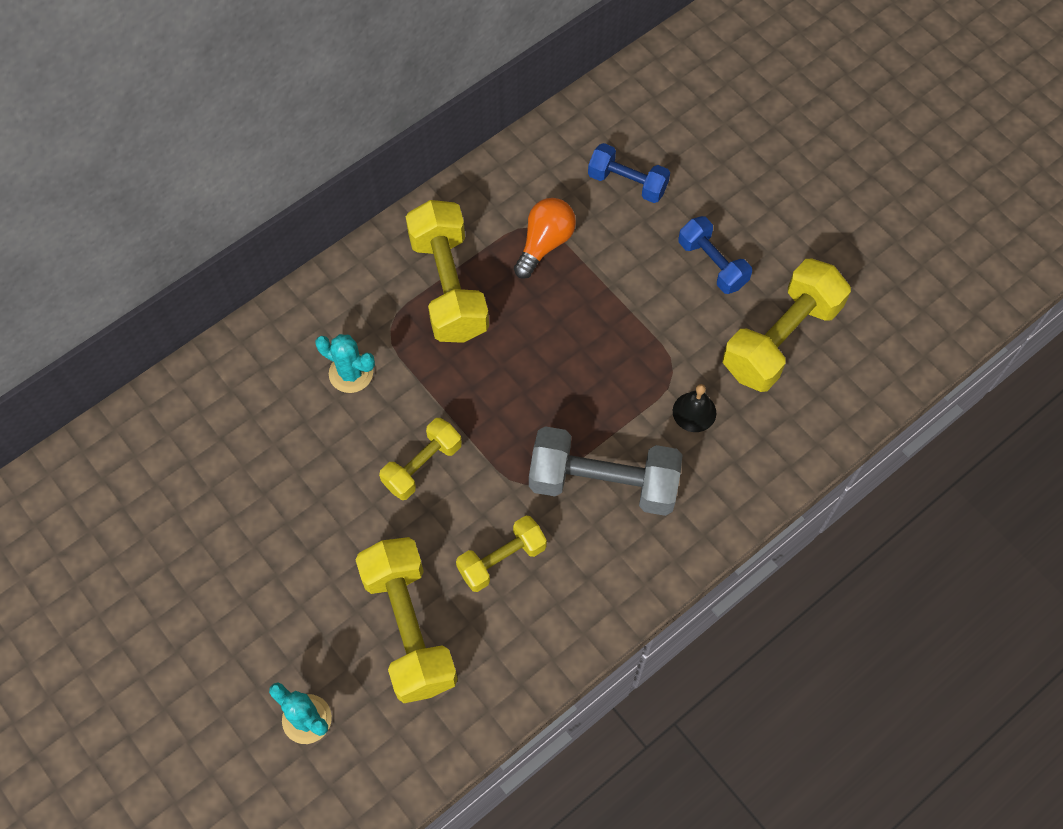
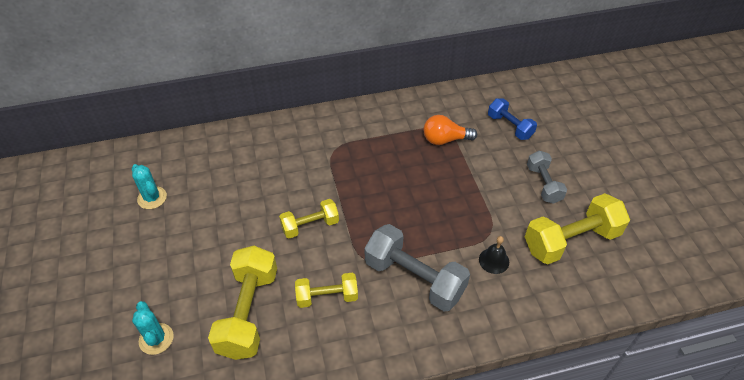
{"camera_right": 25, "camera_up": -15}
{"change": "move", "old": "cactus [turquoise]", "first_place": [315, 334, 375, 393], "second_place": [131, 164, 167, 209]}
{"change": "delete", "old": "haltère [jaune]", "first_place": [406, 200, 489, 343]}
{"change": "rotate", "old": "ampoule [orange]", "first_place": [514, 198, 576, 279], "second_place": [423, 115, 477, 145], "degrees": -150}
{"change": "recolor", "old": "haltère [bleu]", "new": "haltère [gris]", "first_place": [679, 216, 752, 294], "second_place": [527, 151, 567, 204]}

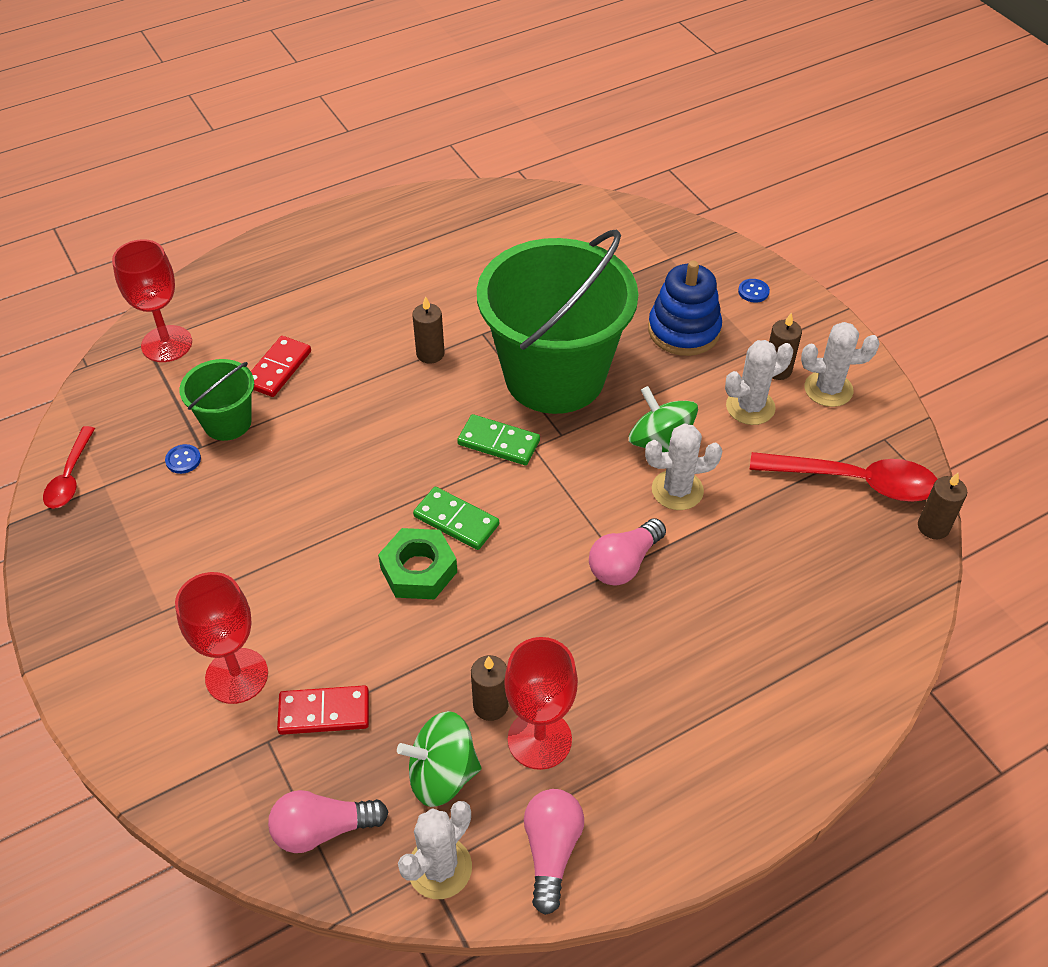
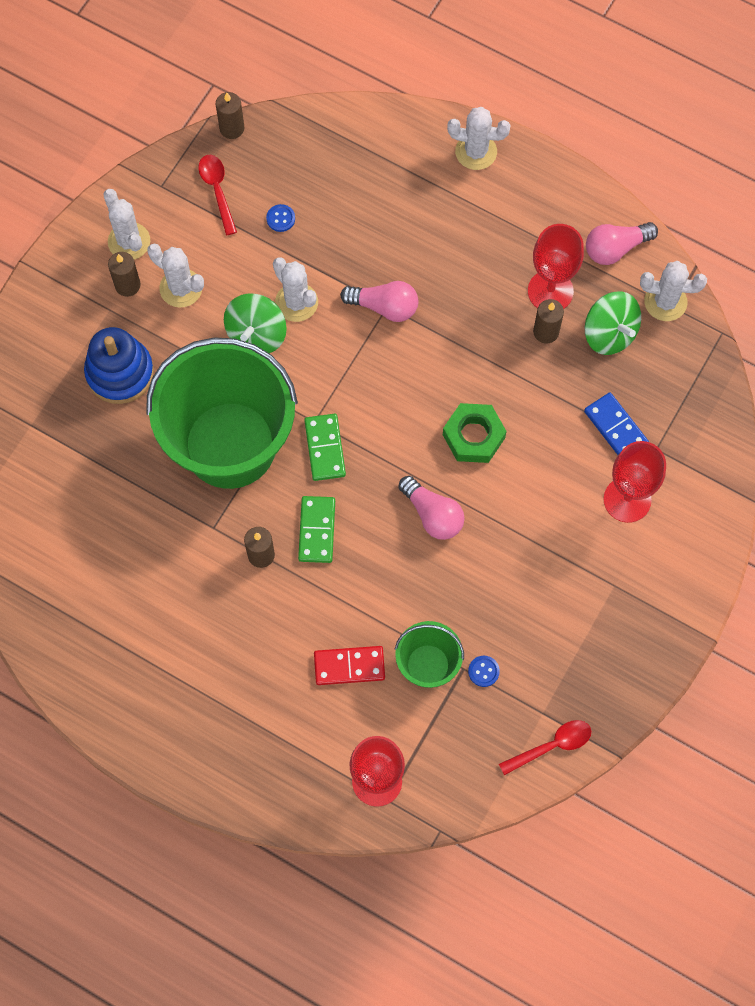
{"camera_right": -120, "camera_up": 20}
{"change": "move", "old": "ampoule [rose]", "first_place": [268, 790, 388, 853], "second_place": [398, 476, 464, 540]}
{"change": "recolor", "old": "domino [rouge]", "new": "domino [bleu]", "first_place": [277, 685, 369, 735], "second_place": [584, 392, 649, 455]}
{"change": "move", "old": "domino [vert]", "first_place": [413, 487, 499, 550], "second_place": [298, 496, 335, 563]}
{"change": "move", "old": "bouton [bleu]", "first_place": [738, 279, 770, 303], "second_place": [266, 204, 295, 232]}
{"change": "resize", "old": "cuillère [rouge]", "first_place": [750, 452, 937, 502], "second_place": [198, 155, 237, 235], "factor": 0.59}
{"change": "insert", "new": "cactus [blanc]", "second_place": [447, 107, 511, 170]}

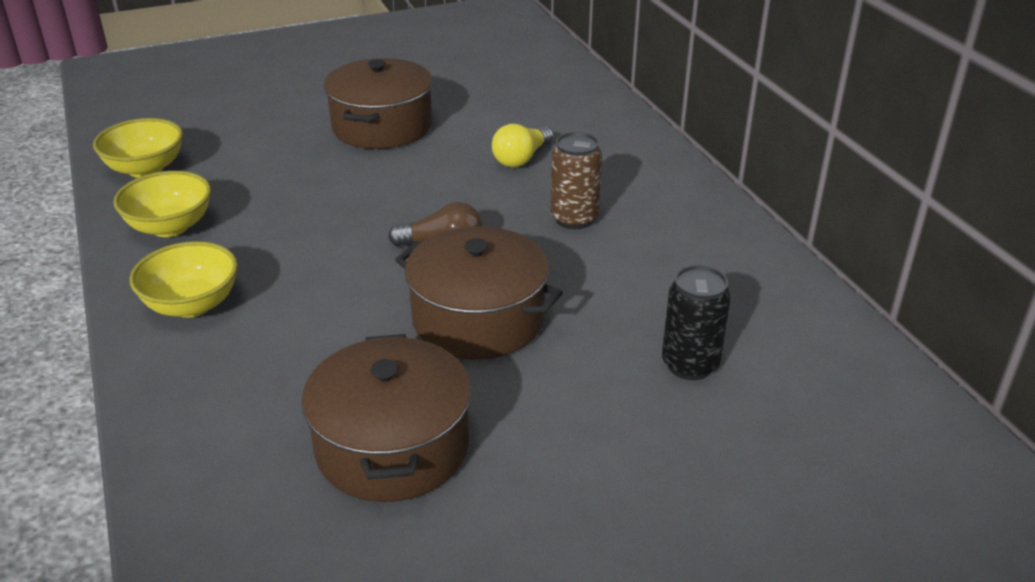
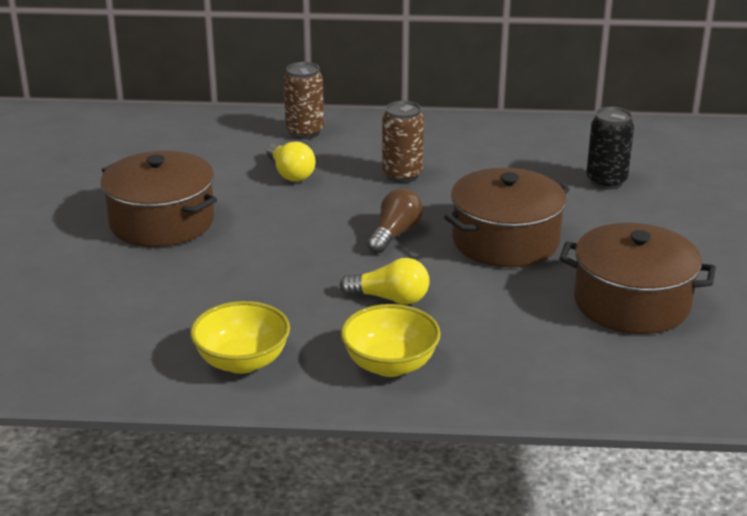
{"camera_right": -65, "camera_up": -5}
{"change": "delete", "old": "bol [jaune]", "first_place": [93, 118, 183, 178]}
{"change": "insert", "new": "canette [marron]", "second_place": [284, 62, 324, 139]}
{"change": "insert", "new": "ampoule [jaune]", "second_place": [340, 258, 429, 305]}

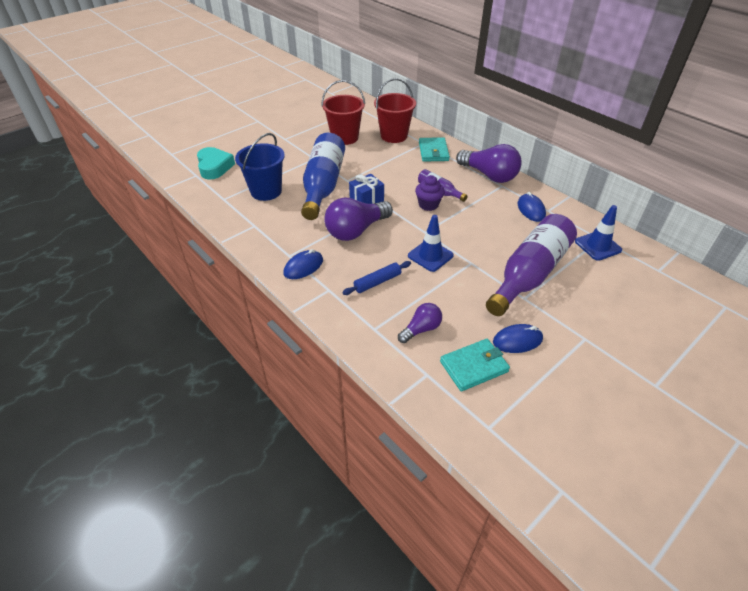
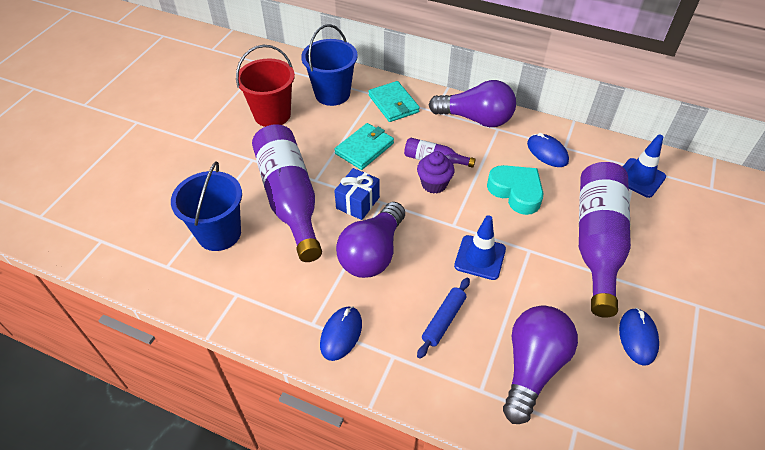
{"camera_right": -25, "camera_up": 5}
{"change": "move", "old": "cœur [turquoise]", "first_place": [197, 147, 235, 180], "second_place": [487, 165, 544, 215]}
{"change": "recolor", "old": "bouteille [bleu]", "new": "bouteille [violet]", "first_place": [301, 133, 345, 220], "second_place": [252, 124, 322, 262]}
{"change": "recolor", "old": "seau [rouge]", "new": "seau [bleu]", "first_place": [374, 78, 416, 143], "second_place": [301, 24, 358, 106]}
{"change": "resize", "old": "ampoule [violet]", "first_place": [398, 303, 442, 343], "second_place": [503, 305, 578, 424], "factor": 1.81}
{"change": "move", "old": "portefeuille [turquoise]", "first_place": [440, 339, 510, 392], "second_place": [334, 123, 394, 170]}
{"change": "rotate", "old": "souris [bleu]", "first_place": [493, 324, 543, 353], "second_place": [619, 308, 659, 366], "degrees": -45}

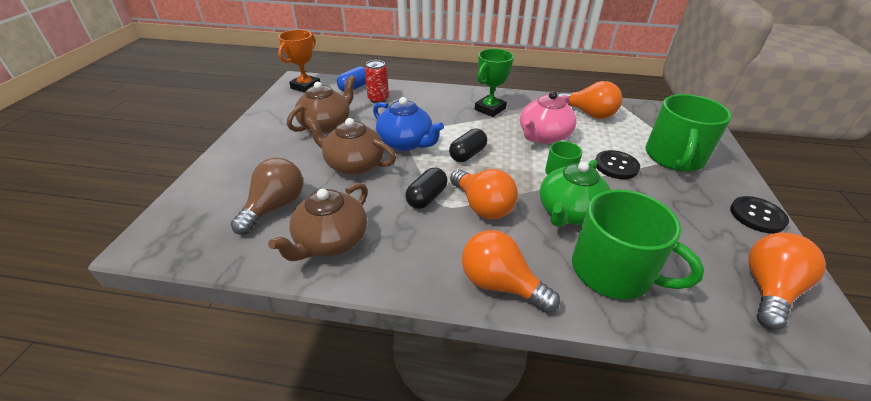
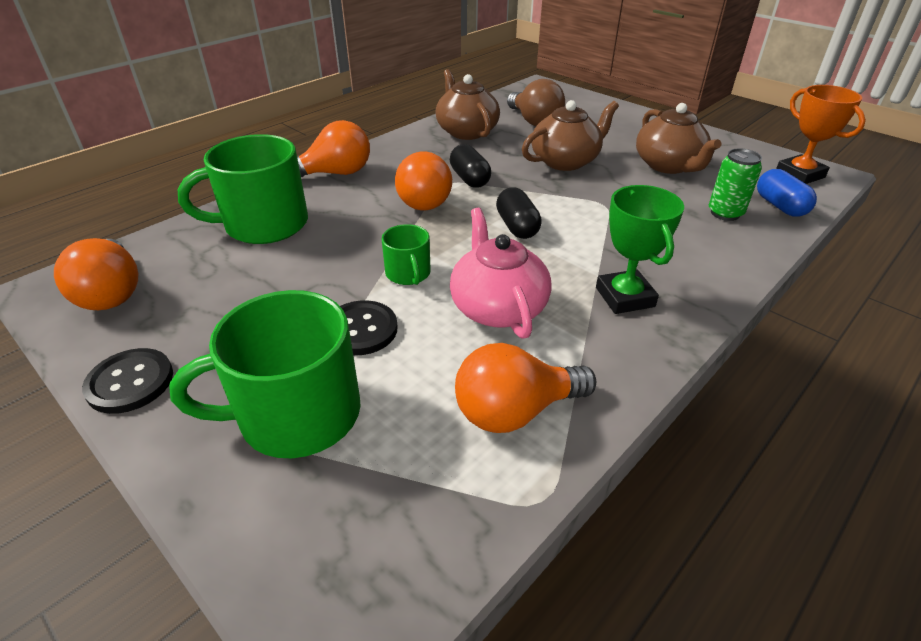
{"camera_right": 125, "camera_up": 0}
{"change": "recolor", "old": "canette [rouge]", "new": "canette [vert]", "first_place": [365, 60, 389, 103], "second_place": [709, 148, 762, 221]}
{"change": "delete", "old": "théière [bleu]", "first_place": [373, 97, 444, 151]}
{"change": "rotate", "old": "ampoule [orange]", "first_place": [450, 169, 518, 219], "second_place": [395, 152, 452, 211], "degrees": -105}
{"change": "delete", "old": "théière [vert]", "first_place": [540, 160, 611, 227]}
{"change": "rotate", "old": "tasse [vert]", "first_place": [645, 94, 732, 171], "second_place": [169, 290, 360, 458], "degrees": -75}

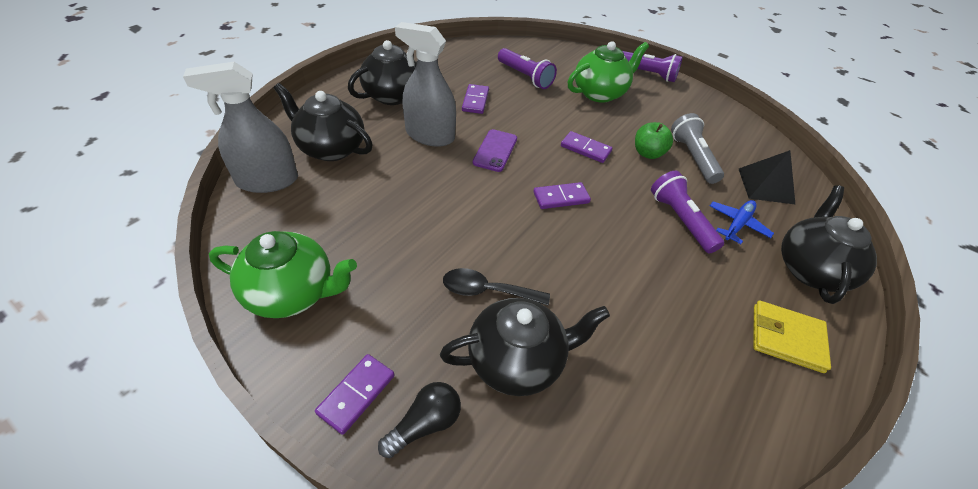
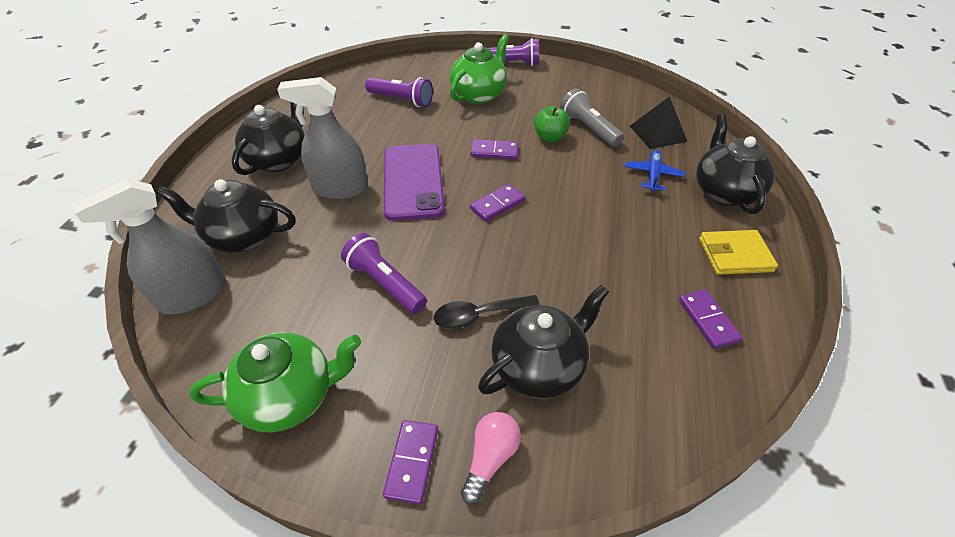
{"camera_right": -20, "camera_up": 0}
{"change": "recolor", "old": "ampoule [noir]", "new": "ampoule [rose]", "first_place": [378, 382, 461, 458], "second_place": [461, 412, 521, 504]}
{"change": "move", "old": "domino [violet]", "first_place": [462, 84, 489, 114], "second_place": [679, 289, 743, 349]}
{"change": "resize", "old": "téléphone [violet]", "first_place": [473, 129, 517, 172], "second_place": [384, 144, 445, 221], "factor": 1.79}
{"change": "move", "old": "lampe de poche [violet]", "first_place": [651, 171, 724, 253], "second_place": [341, 233, 427, 314]}

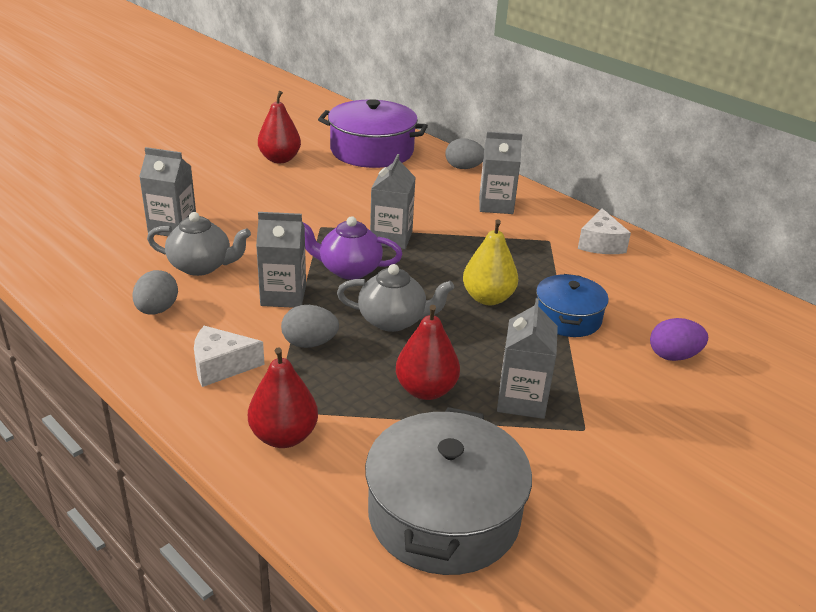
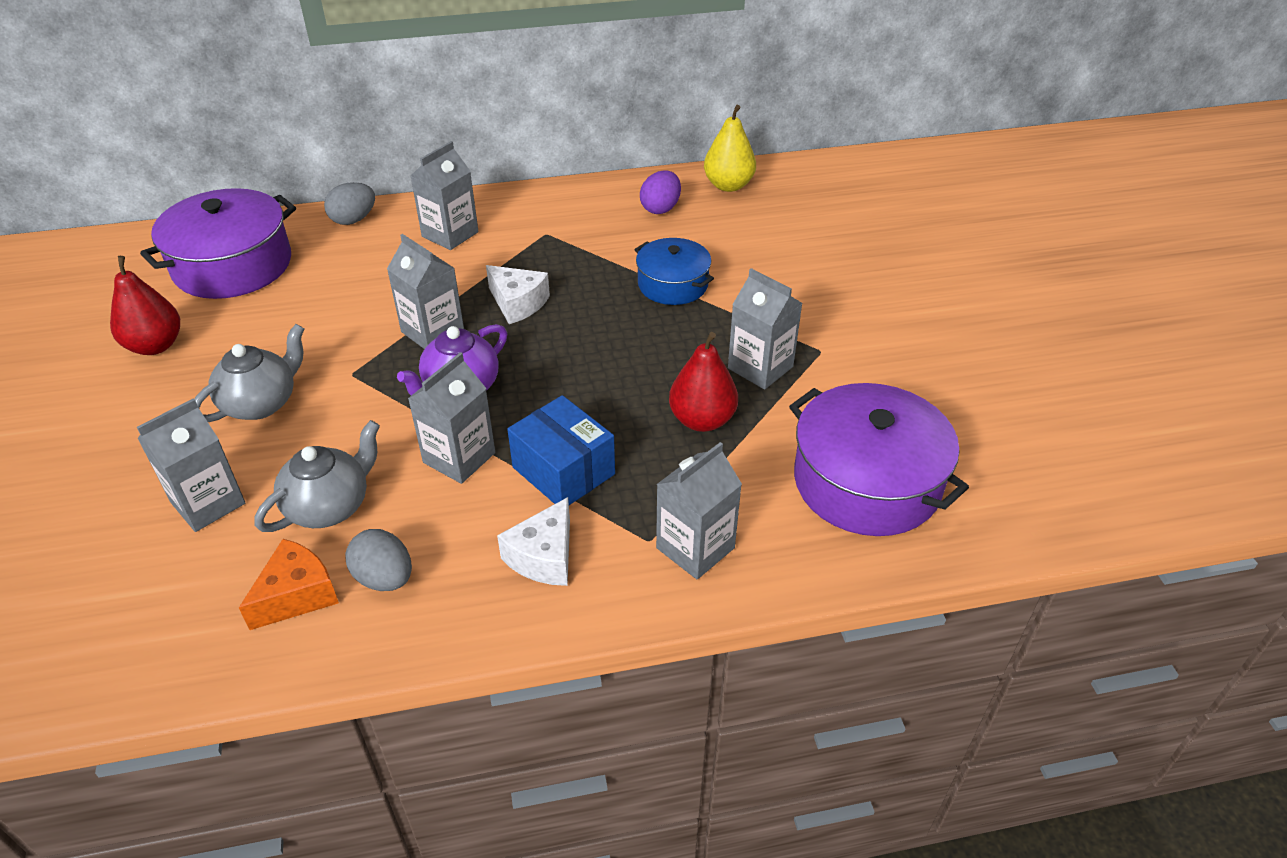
{"camera_right": -55, "camera_up": 10}
{"change": "replace", "old": "poire [rouge]", "new": "brique de lait [gris]", "first_place": [248, 347, 318, 448], "second_place": [656, 442, 742, 579]}
{"change": "replace", "old": "œuf [gris]", "new": "boîte [bleu]", "first_place": [281, 305, 339, 348], "second_place": [507, 395, 615, 505]}
{"change": "move", "old": "théière [gris]", "first_place": [337, 264, 454, 332], "second_place": [194, 324, 304, 422]}
{"change": "recolor", "old": "marmite [gris]", "new": "marmite [violet]", "first_place": [365, 407, 532, 575], "second_place": [789, 383, 969, 536]}
{"change": "move", "old": "poire [jaune]", "first_place": [463, 219, 518, 305], "second_place": [704, 105, 756, 192]}
{"change": "move", "old": "fromage [blanc]", "first_place": [578, 208, 631, 254], "second_place": [486, 265, 550, 324]}
{"change": "move", "old": "œuf [violet]", "first_place": [650, 318, 708, 361], "second_place": [640, 170, 681, 214]}
{"change": "insert", "new": "fromage [orange]", "second_place": [239, 539, 339, 630]}

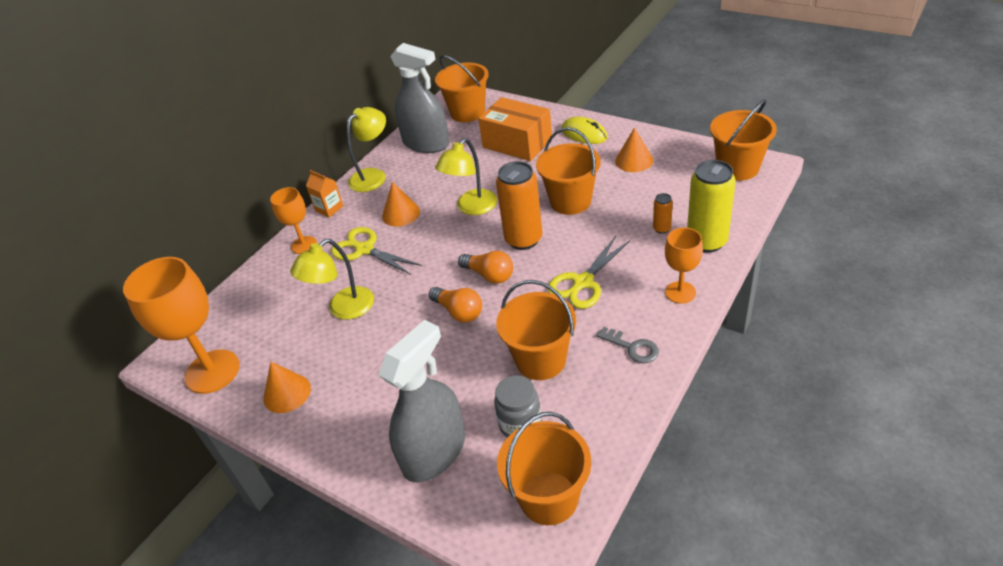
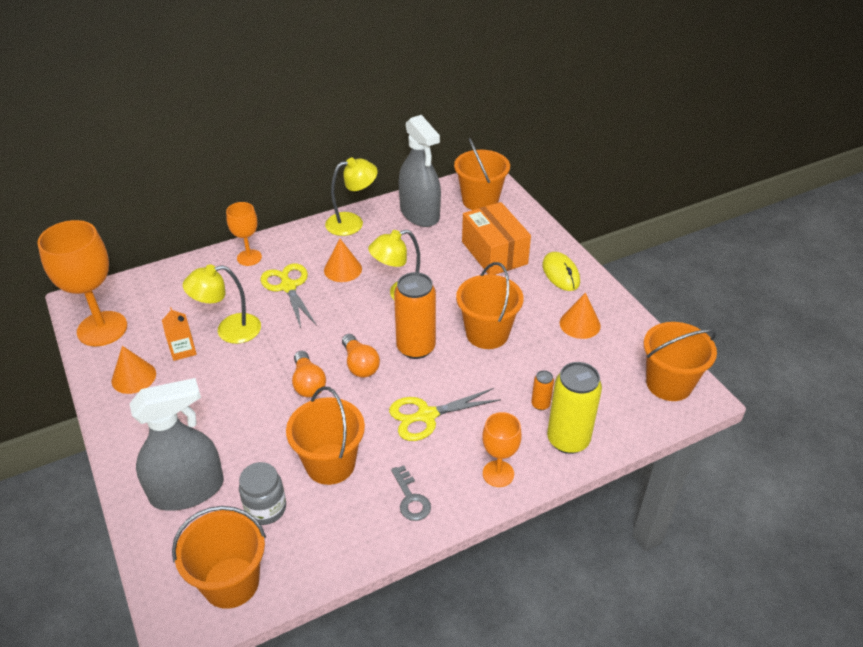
{"camera_right": 25, "camera_up": 0}
{"change": "move", "old": "brique de lait [orange]", "first_place": [306, 170, 343, 217], "second_place": [162, 307, 197, 361]}

